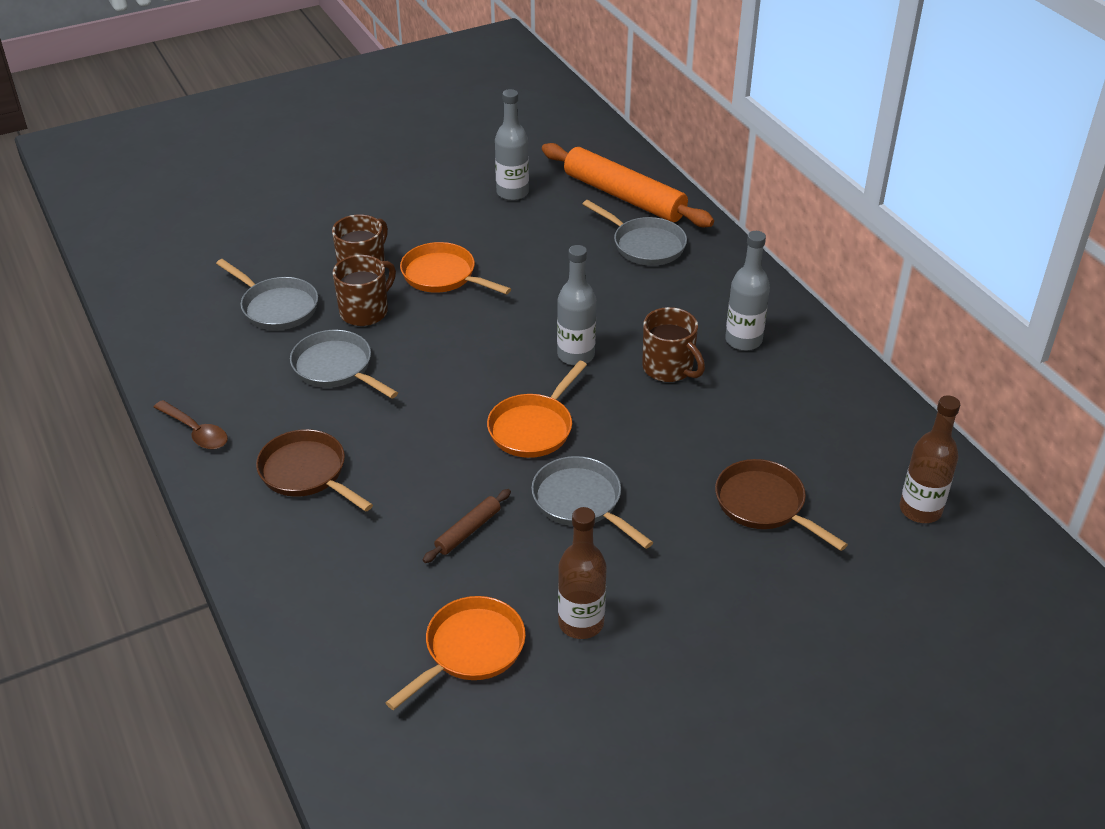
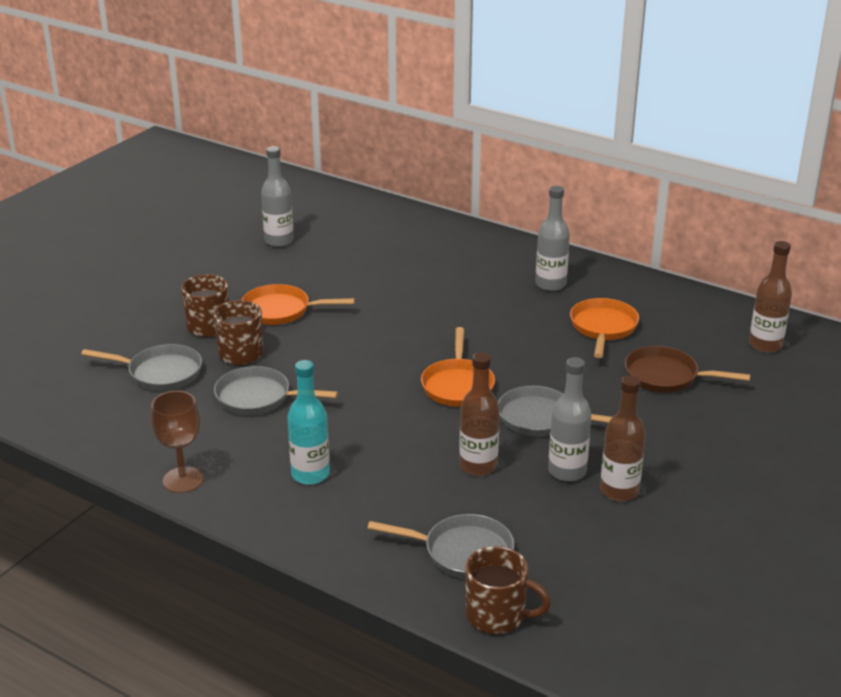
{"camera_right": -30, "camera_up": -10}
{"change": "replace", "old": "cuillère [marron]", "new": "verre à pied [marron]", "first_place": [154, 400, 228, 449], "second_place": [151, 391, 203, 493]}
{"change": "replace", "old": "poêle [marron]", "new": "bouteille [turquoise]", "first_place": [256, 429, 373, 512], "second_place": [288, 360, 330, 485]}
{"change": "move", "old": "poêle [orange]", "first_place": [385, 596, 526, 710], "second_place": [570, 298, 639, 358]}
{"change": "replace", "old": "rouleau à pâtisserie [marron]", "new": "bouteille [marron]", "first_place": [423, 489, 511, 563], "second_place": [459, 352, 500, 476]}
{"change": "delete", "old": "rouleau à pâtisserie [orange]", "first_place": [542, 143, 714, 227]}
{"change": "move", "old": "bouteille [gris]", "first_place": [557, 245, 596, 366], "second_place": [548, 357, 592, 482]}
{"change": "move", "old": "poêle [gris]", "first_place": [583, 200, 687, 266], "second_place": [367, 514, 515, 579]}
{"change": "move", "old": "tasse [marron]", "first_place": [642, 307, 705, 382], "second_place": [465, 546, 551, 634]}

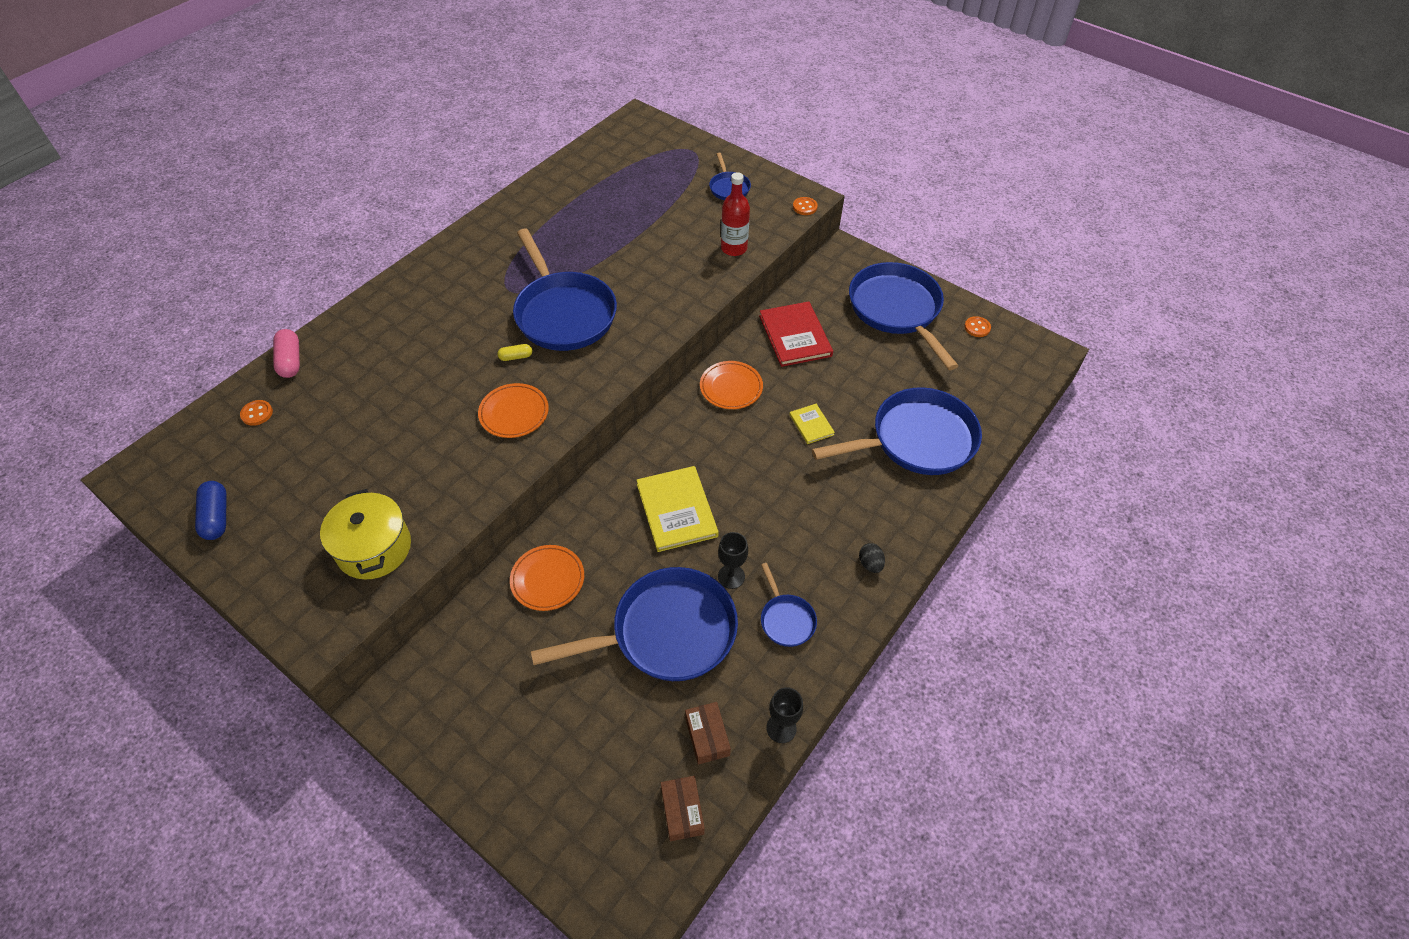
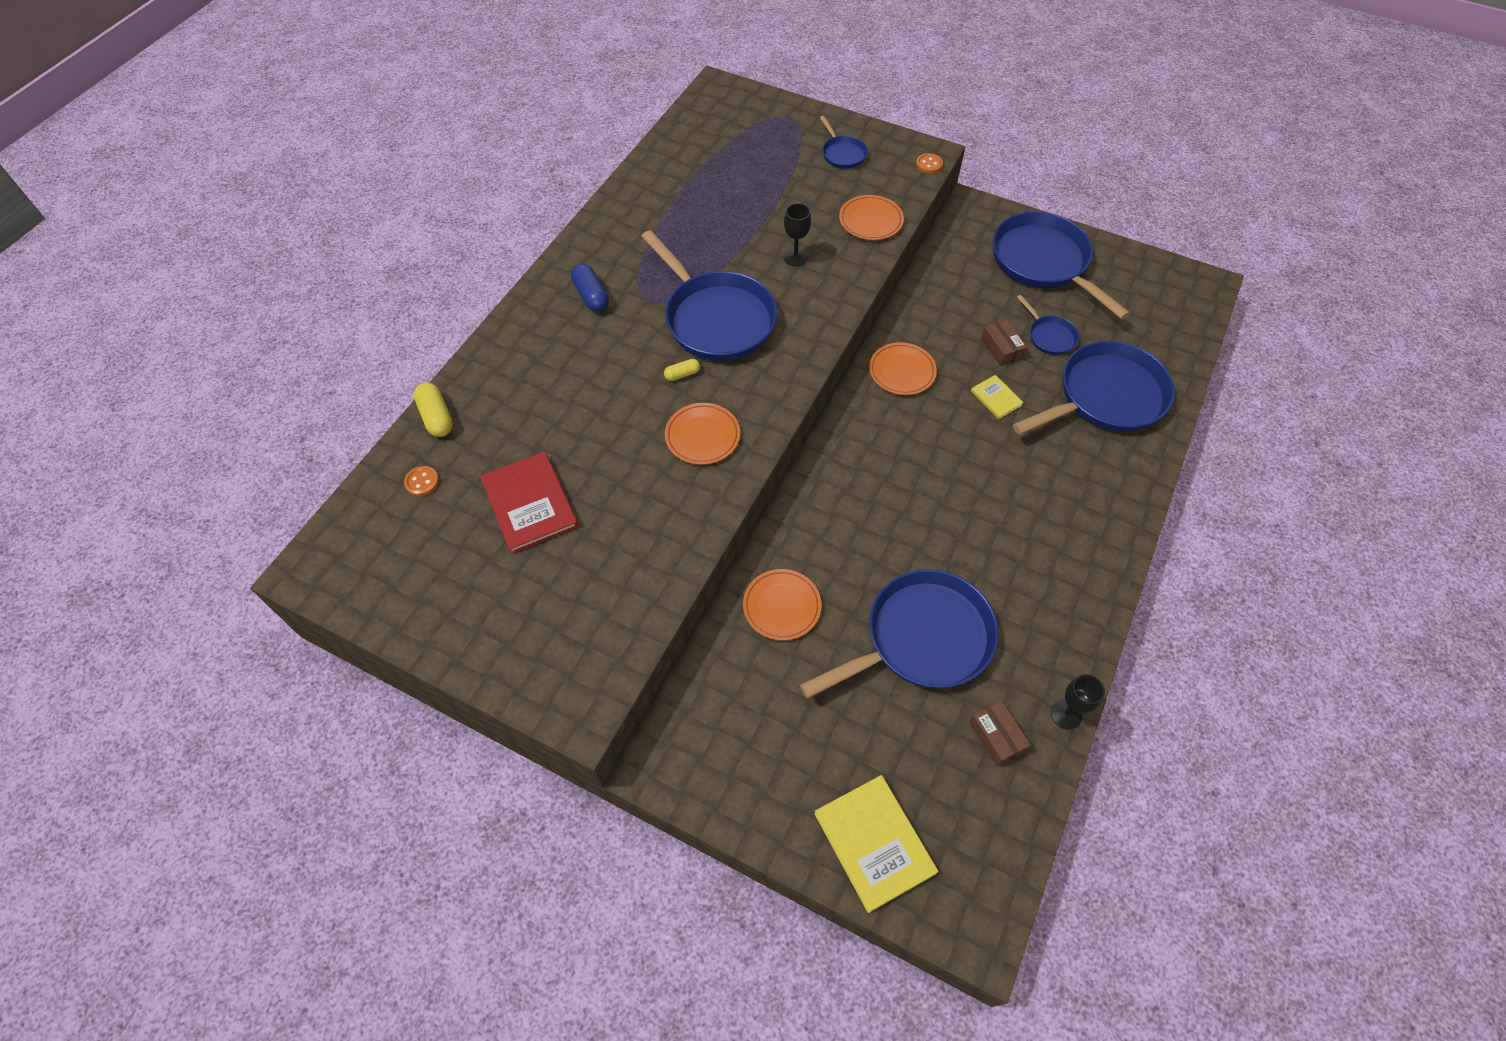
{"camera_right": -10, "camera_up": 5}
{"change": "move", "old": "gélule [bleu]", "first_place": [195, 481, 227, 540], "second_place": [571, 264, 609, 312]}
{"change": "recolor", "old": "gélule [rose]", "new": "gélule [jaune]", "first_place": [273, 329, 300, 378], "second_place": [413, 383, 453, 437]}
{"change": "delete", "old": "marmite [jaune]", "first_place": [320, 489, 411, 580]}
{"change": "move", "old": "livre [jaune]", "first_place": [636, 466, 719, 552], "second_place": [814, 775, 938, 913]}
{"change": "move", "old": "boîte [marron]", "first_place": [661, 776, 705, 841], "second_place": [981, 319, 1028, 366]}
{"change": "move", "old": "verre à pied [noir]", "first_place": [718, 532, 748, 589], "second_place": [783, 203, 811, 266]}
{"change": "replace", "old": "bouteille [rouge]", "new": "assiette [orange]", "first_place": [721, 172, 750, 256], "second_place": [839, 195, 904, 240]}
{"change": "move", "old": "livre [rouge]", "first_place": [759, 301, 833, 367], "second_place": [480, 451, 578, 554]}
{"change": "move", "old": "poêle [bleu]", "first_place": [761, 563, 817, 647], "second_place": [1017, 295, 1079, 355]}
{"change": "delete", "old": "œuf [noir]", "first_place": [859, 543, 885, 573]}
{"change": "delete", "old": "bouton [orange]", "first_place": [964, 316, 991, 337]}

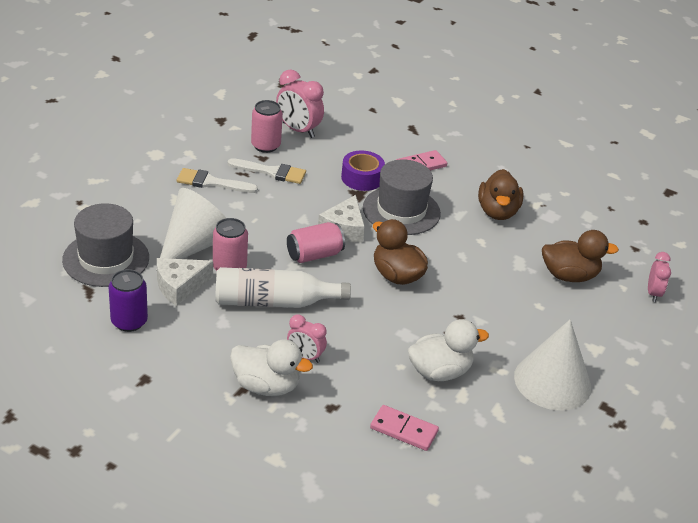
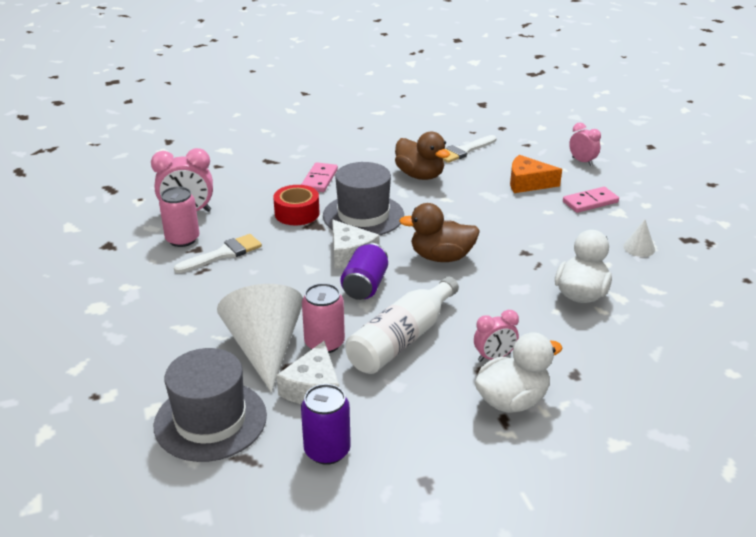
{"camera_right": -45, "camera_up": -5}
{"change": "move", "old": "pinceau [blanc]", "first_place": [177, 168, 258, 193], "second_place": [443, 135, 496, 163]}
{"change": "recolor", "old": "canette [rose]", "new": "canette [violet]", "first_place": [287, 222, 345, 263], "second_place": [340, 243, 388, 300]}
{"change": "recolor", "old": "ruban adhésif [violet]", "new": "ruban adhésif [rouge]", "first_place": [341, 150, 385, 191], "second_place": [273, 185, 320, 225]}
{"change": "move", "old": "domino [rose]", "first_place": [370, 405, 439, 451], "second_place": [563, 187, 619, 213]}
{"change": "resize", "old": "cône [blanc]", "first_place": [514, 319, 591, 410], "second_place": [623, 220, 655, 257], "factor": 0.43}
{"change": "replace", "old": "canard [marron]", "new": "fromage [orange]", "first_place": [542, 230, 619, 282], "second_place": [510, 155, 562, 193]}

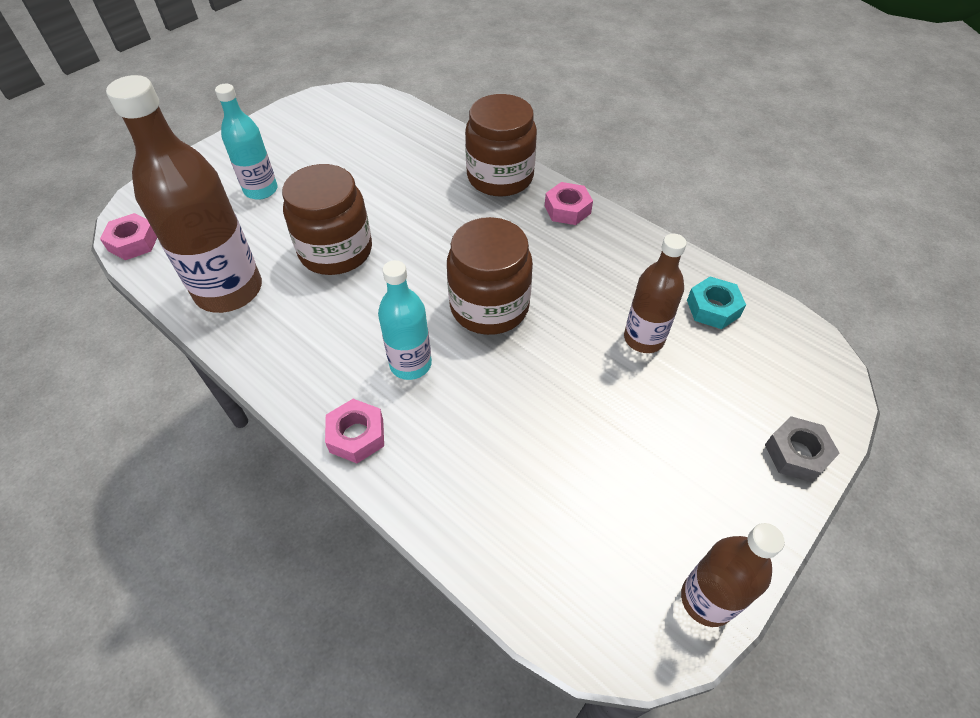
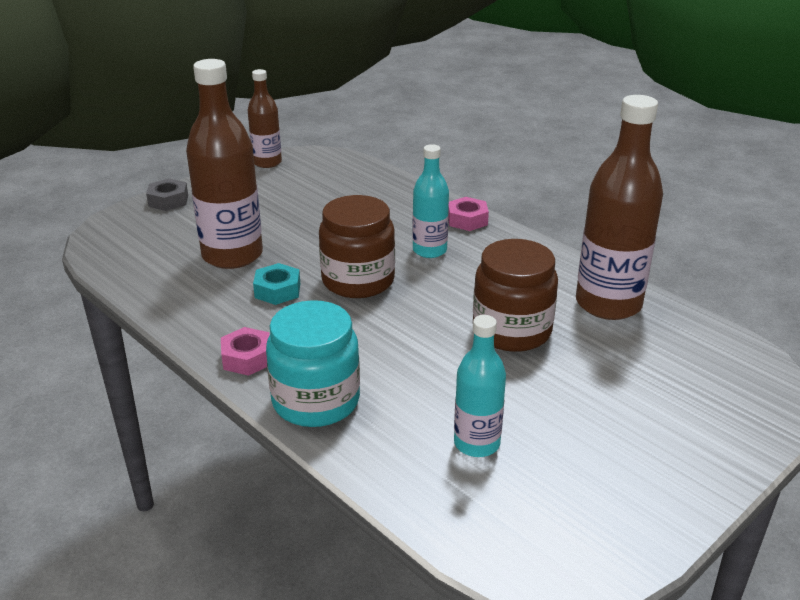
{"camera_right": -175, "camera_up": -20}
{"change": "delete", "old": "écrou [rose]", "first_place": [100, 213, 157, 260]}
{"change": "move", "old": "bouteille [turquoise]", "first_place": [215, 84, 278, 200], "second_place": [454, 315, 506, 457]}
{"change": "recolor", "old": "bocal [marron]", "new": "bocal [turquoise]", "first_place": [465, 94, 537, 196], "second_place": [266, 300, 360, 427]}
{"change": "resize", "old": "bouteille [marron]", "first_place": [624, 234, 687, 353], "second_place": [186, 59, 263, 269], "factor": 1.75}
{"change": "move", "old": "écrou [turquoise]", "first_place": [687, 276, 746, 329], "second_place": [253, 263, 300, 305]}

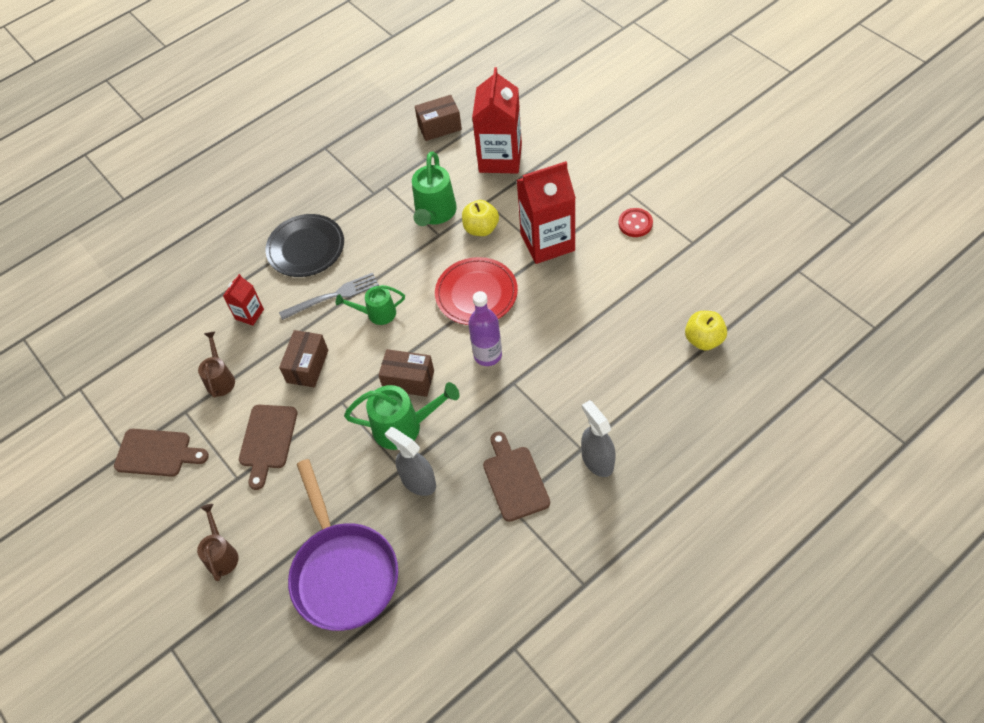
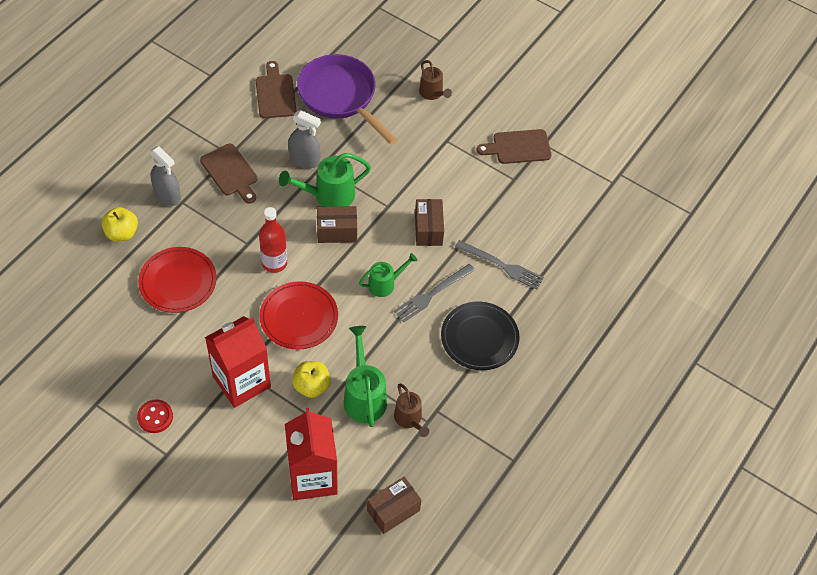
{"camera_right": 155, "camera_up": 0}
{"change": "move", "old": "arrosoir [marron]", "first_place": [198, 331, 235, 398], "second_place": [394, 383, 429, 437]}
{"change": "replace", "old": "brique de lait [rouge]", "new": "fourchette [gris]", "first_place": [223, 274, 264, 326], "second_place": [455, 240, 544, 290]}
{"change": "move", "old": "planche à découper [marron]", "first_place": [239, 405, 297, 490], "second_place": [256, 61, 297, 118]}
{"change": "recolor", "old": "bouteille [violet]", "new": "bouteille [rouge]", "first_place": [468, 291, 502, 366], "second_place": [259, 207, 287, 273]}
{"change": "move", "old": "pomme [jaune]", "first_place": [685, 311, 727, 350], "second_place": [101, 207, 138, 241]}
{"change": "insert", "new": "assiette [rouge]", "second_place": [138, 247, 217, 313]}

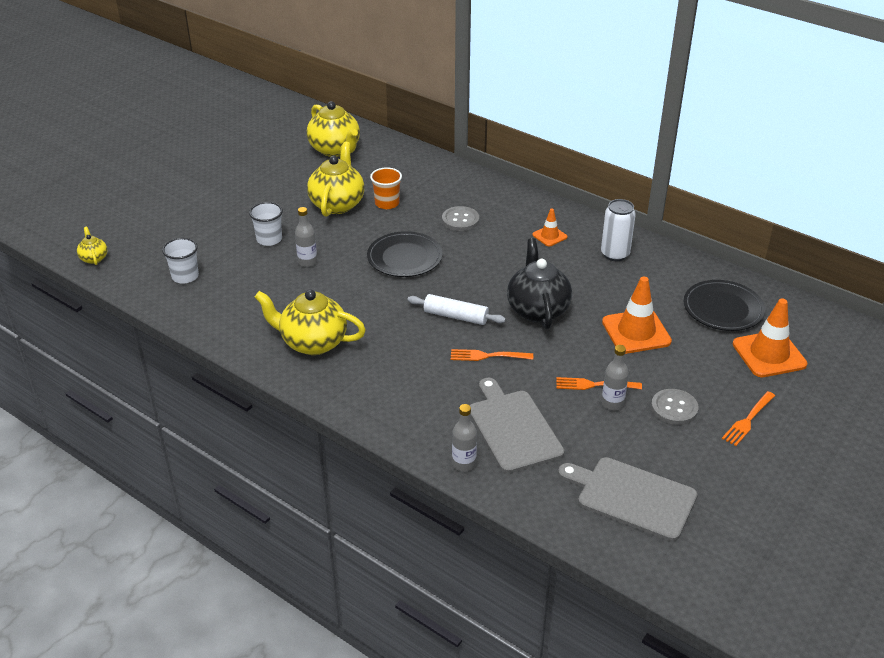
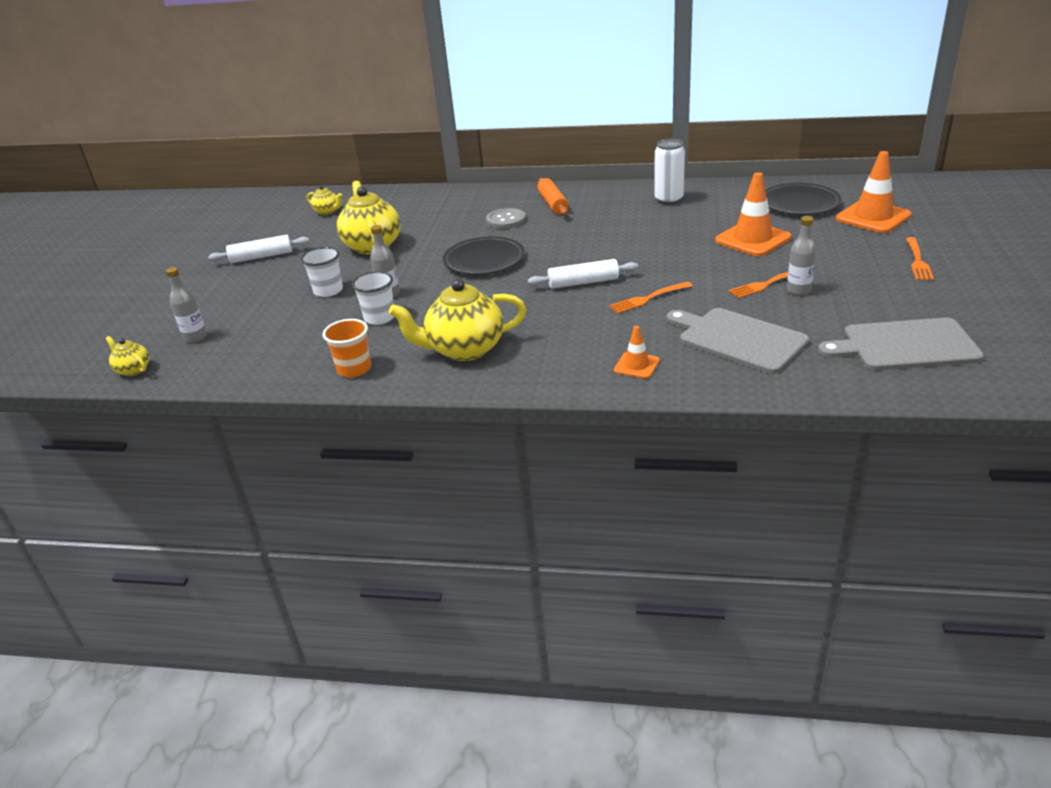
{"camera_right": -25, "camera_up": -5}
{"change": "move", "old": "gobelet [blanc]", "first_place": [162, 238, 199, 283], "second_place": [352, 271, 394, 325]}
{"change": "resize", "old": "théière [jaune]", "first_place": [307, 101, 360, 157], "second_place": [307, 185, 342, 215], "factor": 0.48}
{"change": "move", "old": "gobelet [orange]", "first_place": [370, 167, 402, 209], "second_place": [323, 319, 371, 377]}
{"change": "move", "old": "bouteille [gris]", "first_place": [452, 404, 477, 471], "second_place": [166, 267, 207, 343]}
{"change": "delete", "old": "théière [noir]", "first_place": [507, 238, 572, 329]}
{"change": "move", "old": "cône de chantier [orange]", "first_place": [532, 209, 568, 247], "second_place": [614, 326, 660, 379]}
{"change": "delete", "old": "bouton [gris]", "first_place": [651, 389, 699, 425]}
{"change": "insert", "new": "rouleau à pâtisserie [blanc]", "second_place": [208, 235, 310, 263]}
{"change": "insert", "new": "rouleau à pâtisserie [orange]", "second_place": [537, 178, 569, 215]}

